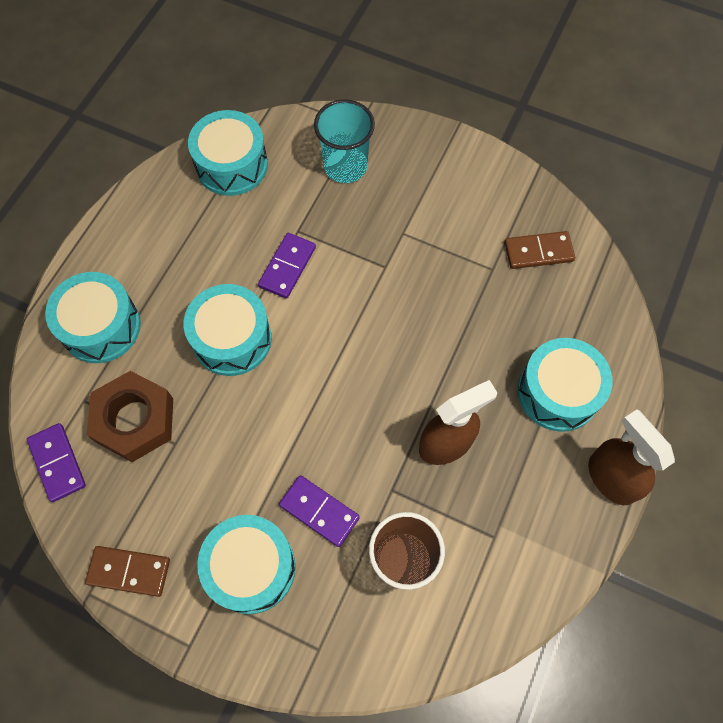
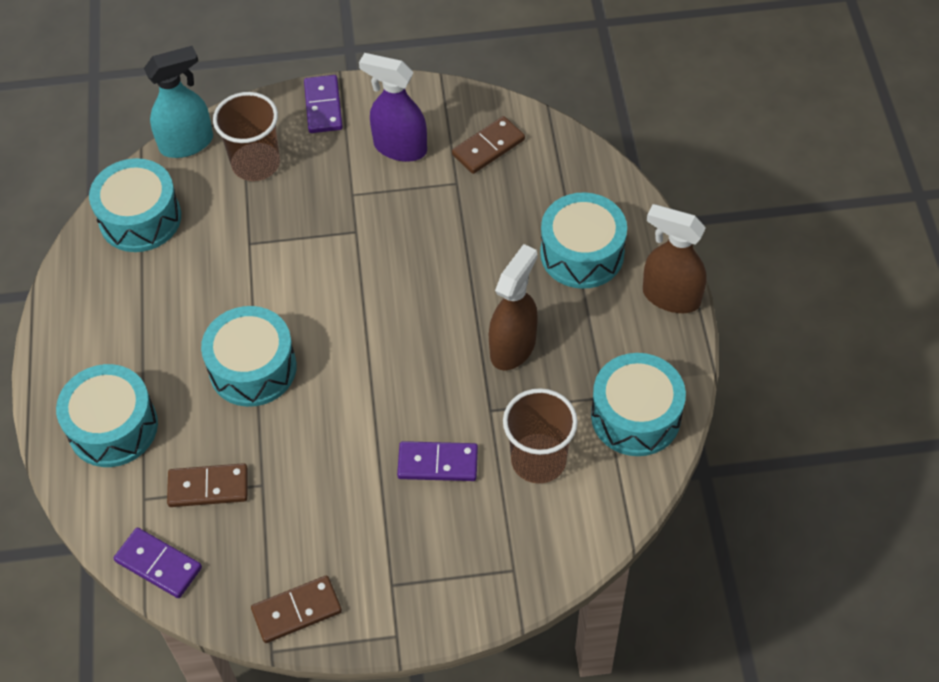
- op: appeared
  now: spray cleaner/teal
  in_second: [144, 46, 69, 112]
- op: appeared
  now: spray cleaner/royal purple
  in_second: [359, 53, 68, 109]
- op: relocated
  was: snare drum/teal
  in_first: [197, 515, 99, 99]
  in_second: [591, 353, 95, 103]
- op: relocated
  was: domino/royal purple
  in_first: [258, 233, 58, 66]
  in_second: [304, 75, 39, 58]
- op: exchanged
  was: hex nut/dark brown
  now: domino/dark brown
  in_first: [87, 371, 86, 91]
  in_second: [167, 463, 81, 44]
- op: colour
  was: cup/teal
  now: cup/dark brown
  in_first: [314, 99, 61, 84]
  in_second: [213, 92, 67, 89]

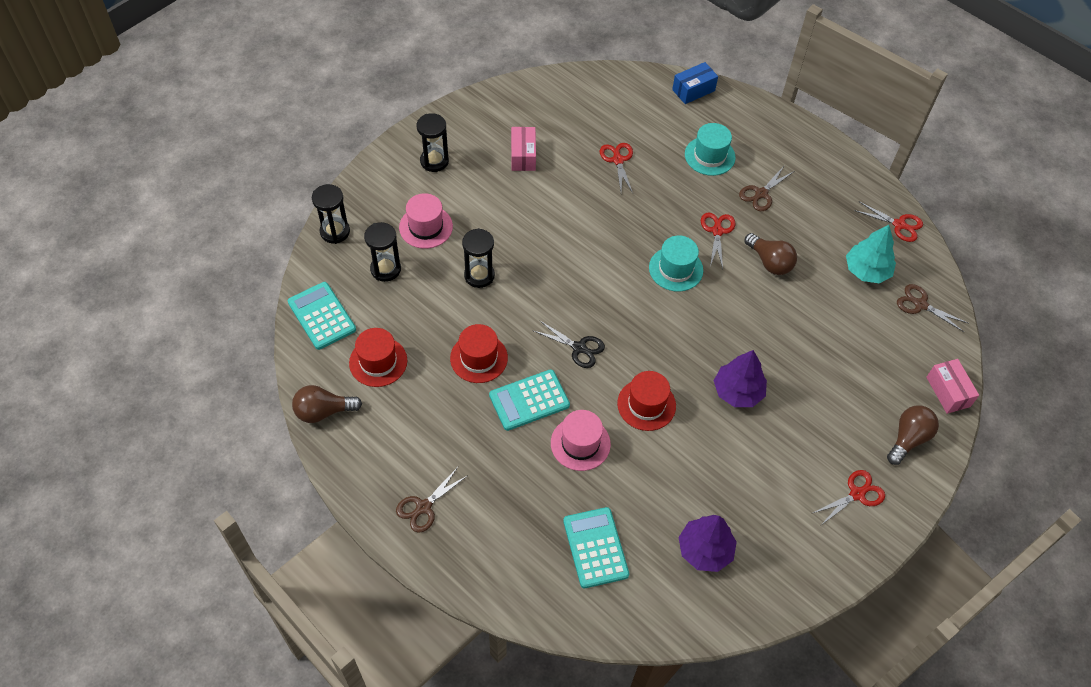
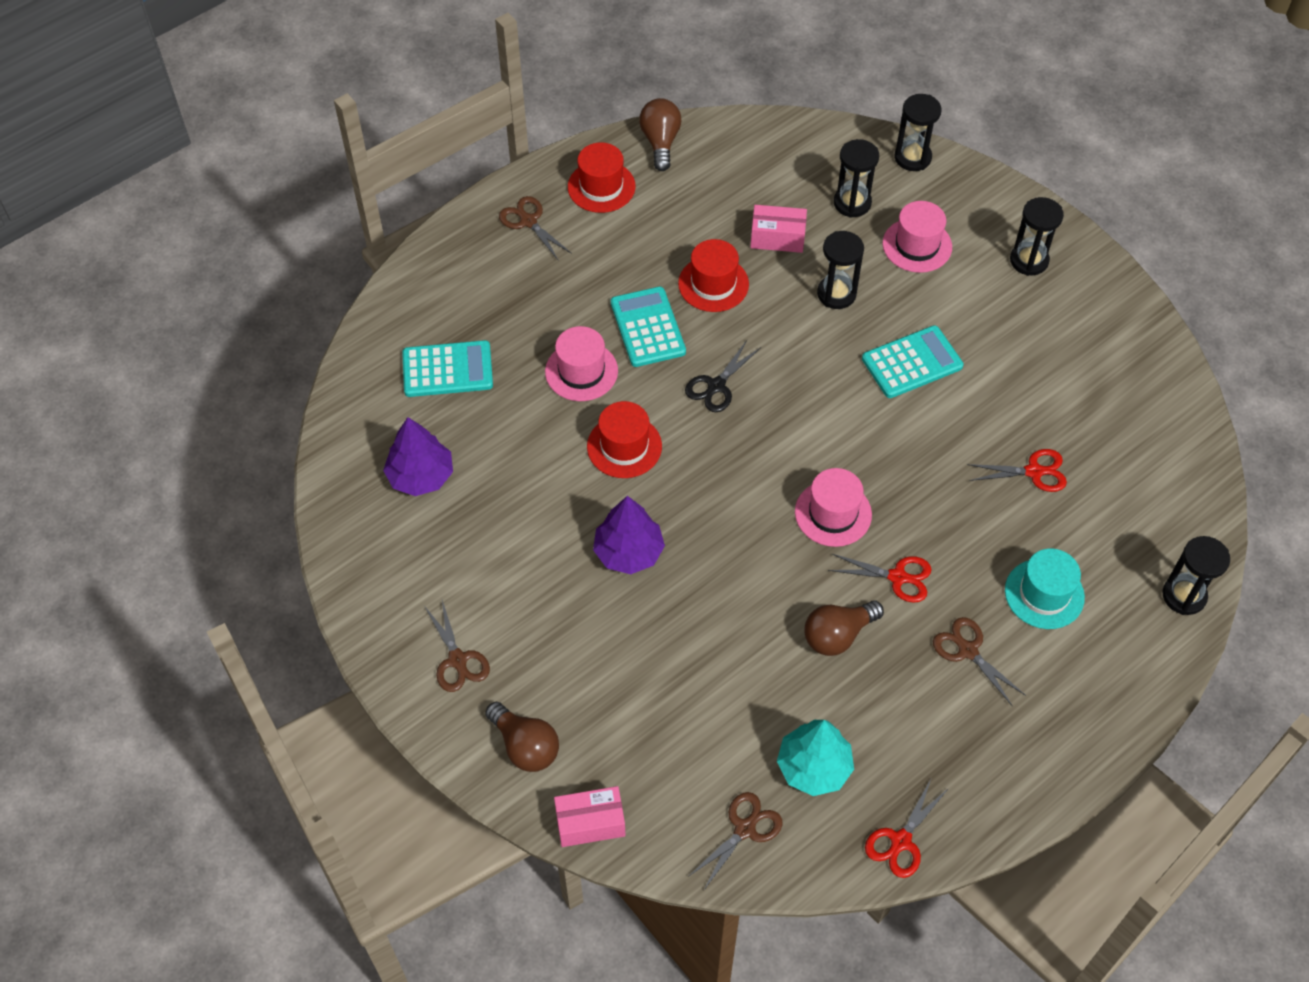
- op: relocated
  was: pocket calculator/teal
  in_first: [288, 282, 68, 68]
  in_second: [862, 325, 102, 73]
- op: relocated
  was: top hat/red
  in_first: [349, 328, 58, 59]
  in_second: [568, 142, 67, 71]
- op: relocated
  was: package/rose-pink
  in_first: [511, 127, 25, 44]
  in_second: [750, 205, 57, 48]
- op: exchanged
  was: package/cobalt
  now: sandglass/black
  in_first: [672, 62, 46, 42]
  in_second: [1162, 536, 68, 79]
- op: colour
  was: top hat/teal
  now: top hat/rose-pink
  in_first: [649, 236, 54, 56]
  in_second: [795, 468, 77, 79]
- op: colour
  was: shears/red
  now: shears/dark brown
  in_first: [811, 470, 74, 55]
  in_second: [425, 600, 65, 92]

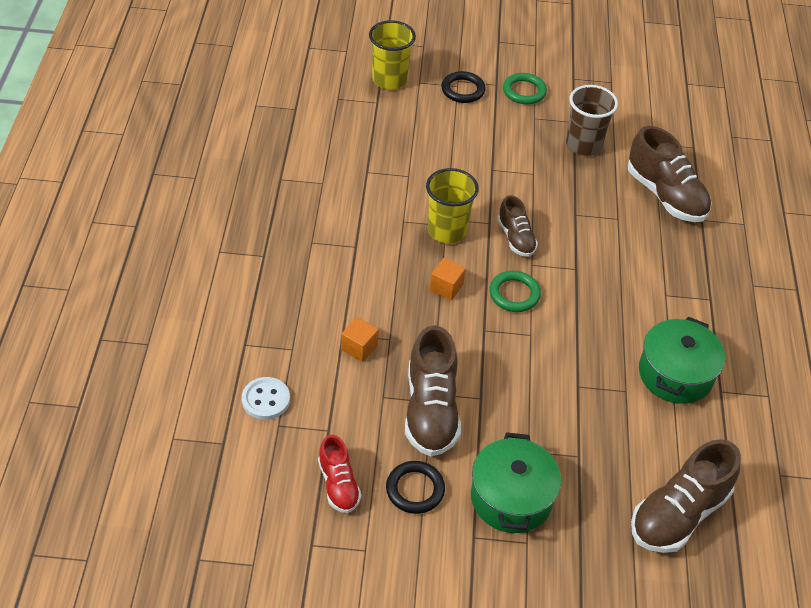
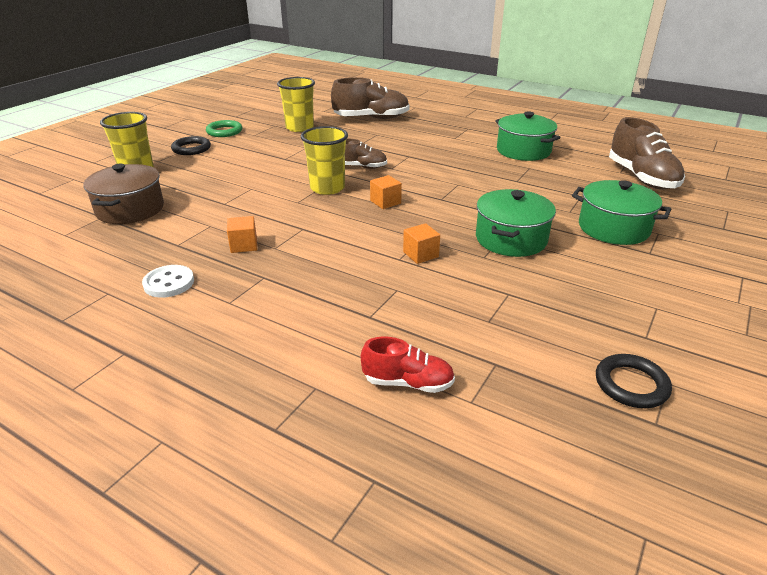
- op: missing
  was: ring/leaf-green
  in_first: [489, 271, 52, 41]
- op: appeared
  now: pot/dark brown
  in_second: [84, 164, 80, 60]
- op: appeared
  now: cube/orange
  in_second: [227, 216, 30, 37]
- op: relocated
  was: shirt button/pure white
  in_first: [242, 377, 48, 43]
  in_second: [142, 265, 52, 33]
- op: relocated
  was: sneaker/red
  in_first: [318, 435, 43, 78]
  in_second: [361, 337, 94, 56]
- op: relocated
  was: ring/black
  in_first: [386, 461, 59, 53]
  in_second: [596, 354, 76, 54]
- op: exchanged
  was: sneaker/dark brown
  now: pot/leaf-green
  in_first: [405, 325, 56, 131]
  in_second: [476, 189, 80, 68]
- op: colour
  was: cup/dark brown
  now: cup/bright yellow
  in_first: [566, 85, 52, 71]
  in_second: [277, 77, 38, 55]

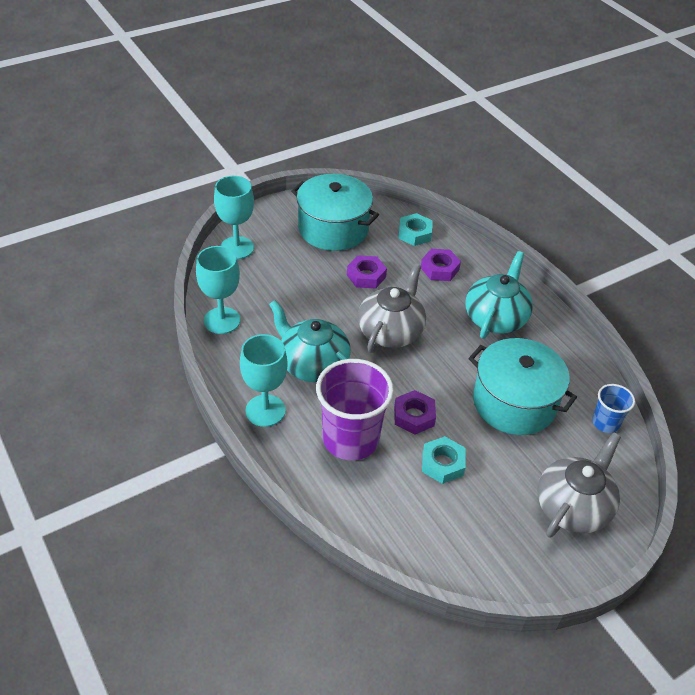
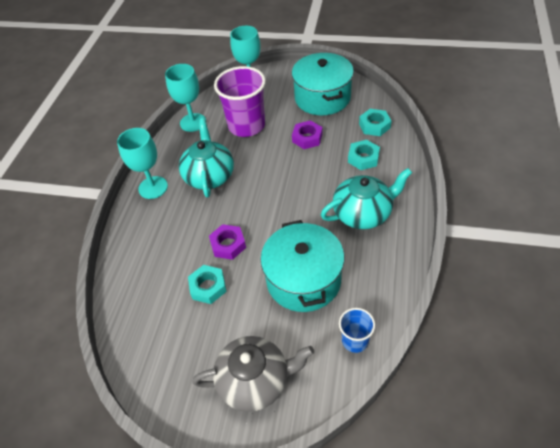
- op: missing
  was: china teapot/ash-grey
  in_first: [358, 264, 68, 89]
- op: relocated
  was: cup/royal purple
  in_first: [316, 359, 78, 101]
  in_second: [214, 66, 52, 71]
- op: colour
  was: hex nut/royal purple
  now: hex nut/teal
  in_first: [421, 249, 40, 32]
  in_second: [348, 140, 32, 30]

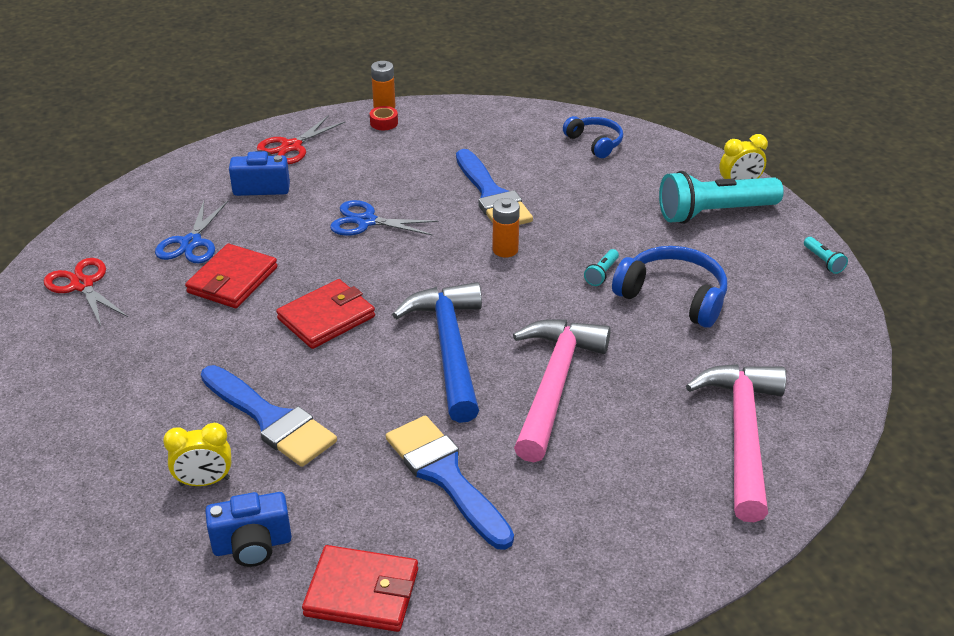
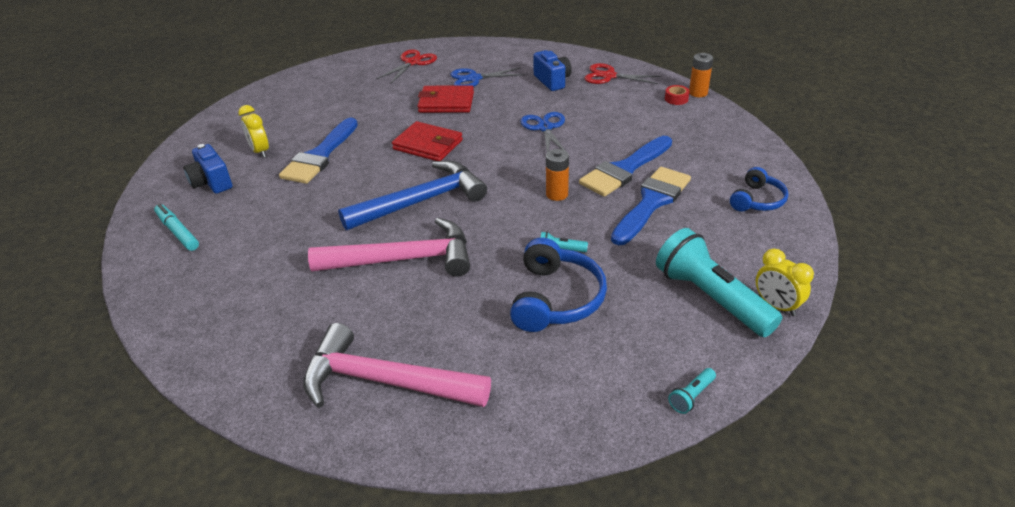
- op: relocated
  was: brush/cobalt
  in_first: [386, 416, 128, 134]
  in_second: [611, 167, 80, 78]
- op: exchanged
  was: card wallet/red
  now: marker/teal
  in_first: [302, 545, 116, 87]
  in_second: [154, 203, 45, 48]
- op: spun
  was: claw hammer/rose-pink
  in_first: [686, 364, 100, 158]
  in_second: [303, 323, 188, 85]
  clockwise: -150

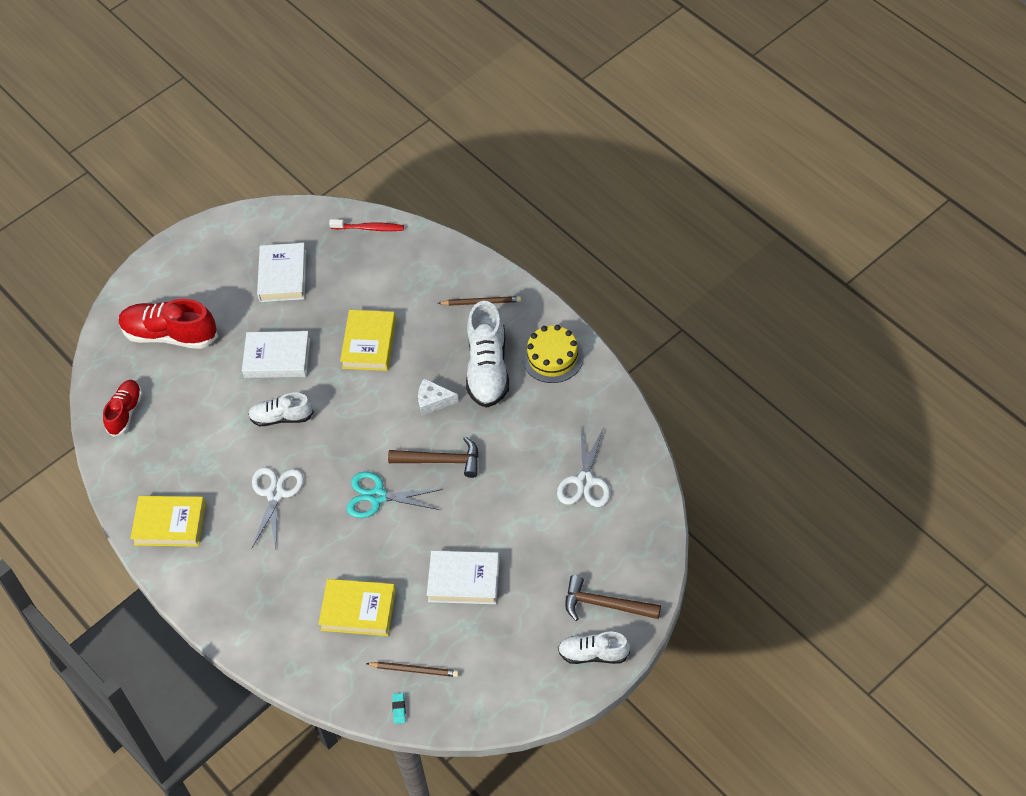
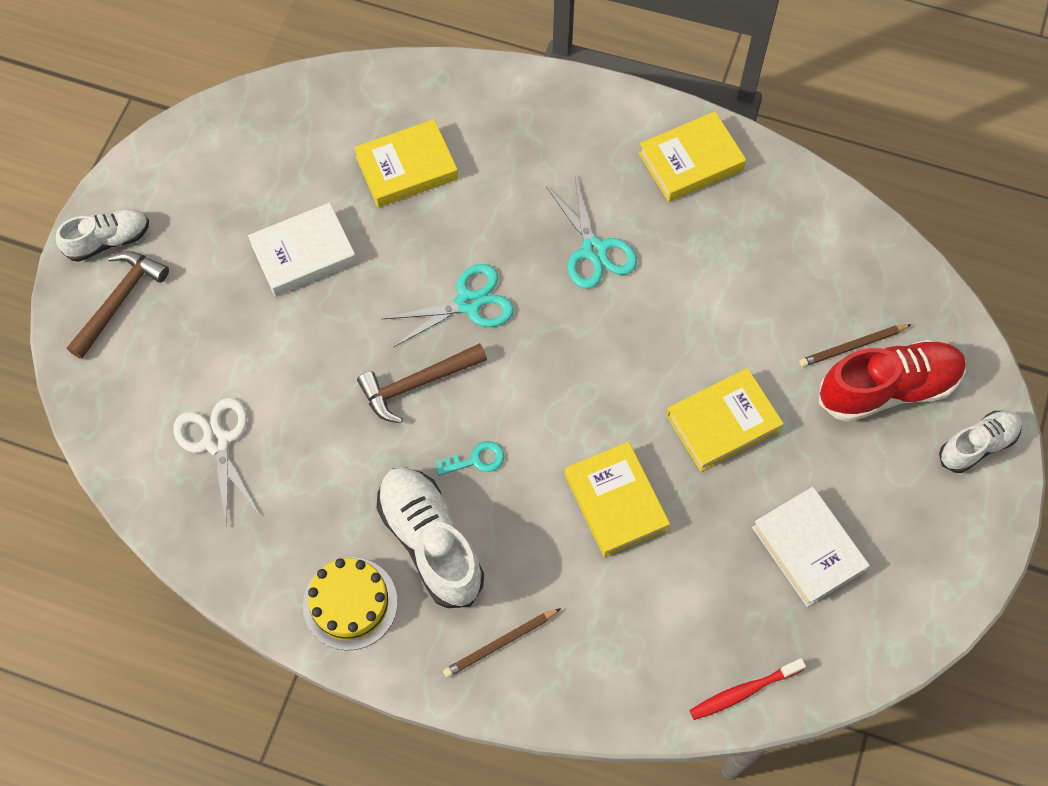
- op: missing
  was: sneaker/red
  in_first: [103, 380, 39, 57]
- op: missing
  was: gum eraser/teal
  in_first: [392, 693, 14, 31]
- op: relocated
  was: sneaker/pure white
  in_first: [248, 393, 66, 33]
  in_second: [939, 411, 83, 62]
- op: relocated
  was: wooden pencil/dark brown
  in_first: [366, 662, 93, 15]
  in_second: [799, 324, 113, 43]
- op: exchanged
  was: piece of cheese/pure white
  now: key/teal
  in_first: [418, 378, 41, 37]
  in_second: [436, 441, 68, 35]
- op: colour
  was: hardback/pure white
  now: hardback/bright yellow
  in_first: [242, 331, 68, 47]
  in_second: [666, 368, 118, 104]
- op: colour
  was: shears/pure white
  now: shears/teal
  in_first: [252, 467, 52, 83]
  in_second: [546, 177, 91, 112]
- op: spun
  was: claw hammer/dark brown
  in_first: [565, 575, 96, 46]
  in_second: [67, 251, 102, 108]
  clockwise: -45

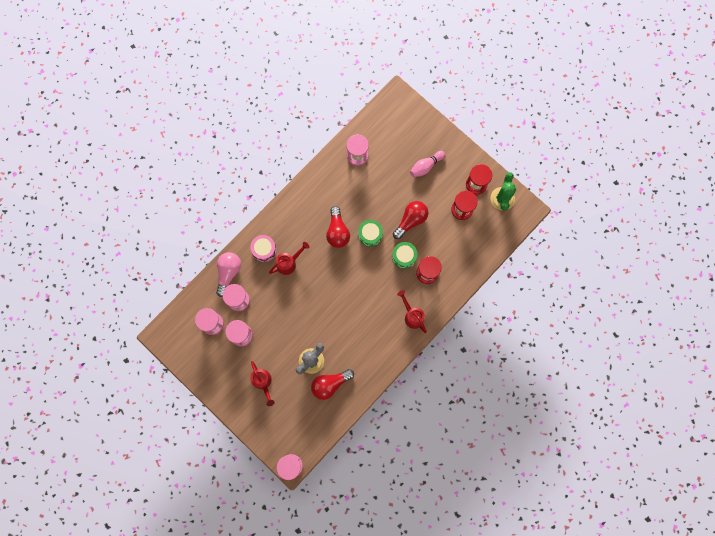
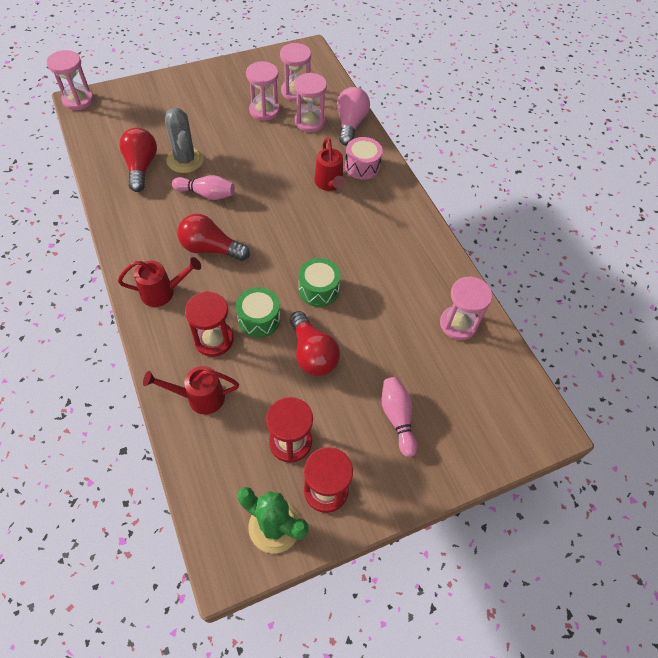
- op: appeared
  now: skittle/rose-pink
  in_second: [172, 175, 63, 25]
- op: relocated
  was: sprinkling can/red
  in_first: [250, 361, 25, 45]
  in_second: [143, 366, 96, 49]
- op: relocated
  was: bulb/red
  in_first: [326, 206, 24, 42]
  in_second: [178, 214, 72, 47]
- op: spun
  was: bulb/rose-pink
  in_first: [216, 252, 25, 45]
  in_second: [337, 87, 33, 59]
  clockwise: -120

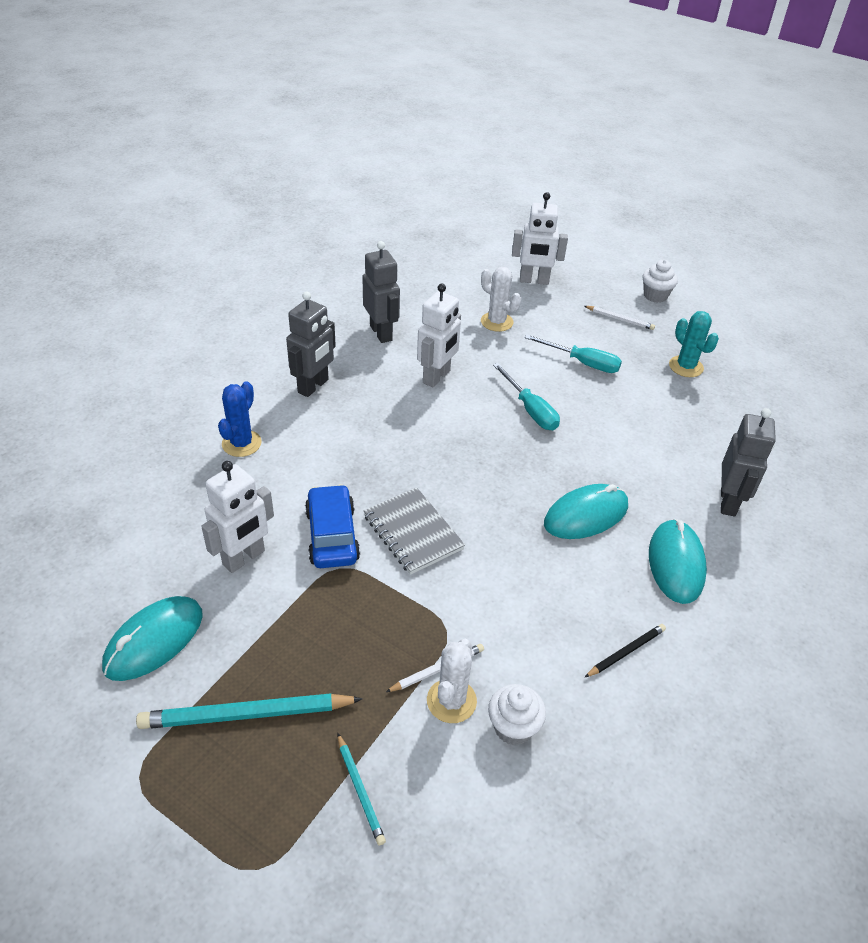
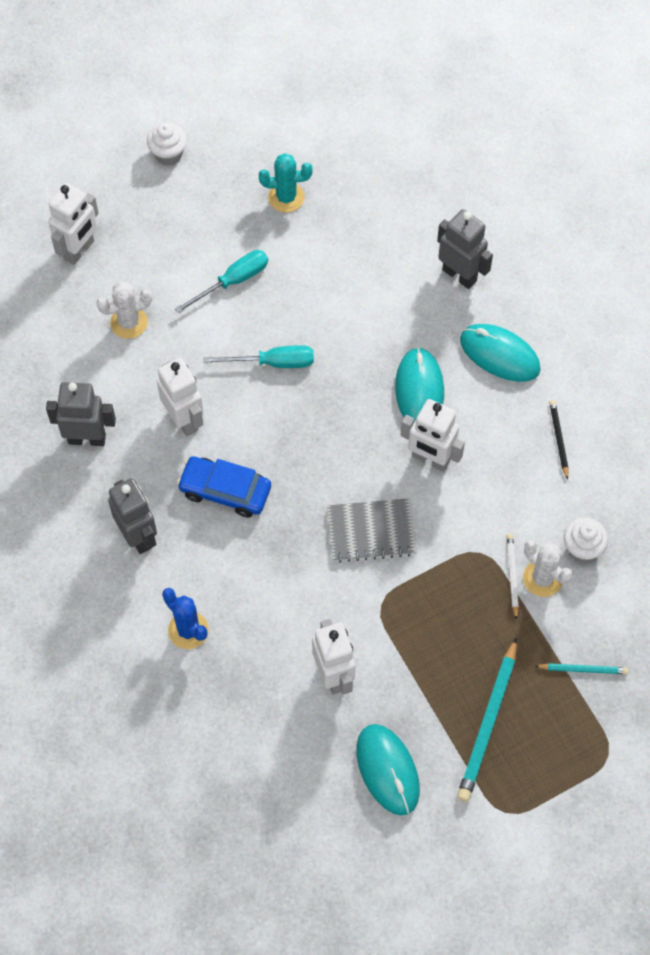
- op: missing
  was: wooden pencil/pure white
  in_first: [584, 306, 71, 24]
- op: appeared
  now: toy robot/pure white
  in_second: [400, 399, 65, 73]
- op: relocated
  was: automobile/cobalt
  in_first: [305, 484, 55, 84]
  in_second: [177, 456, 94, 62]

